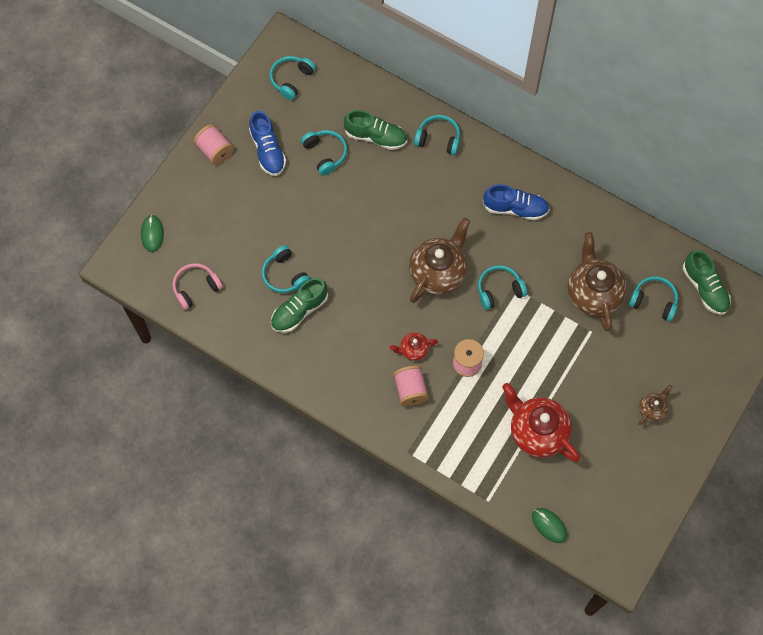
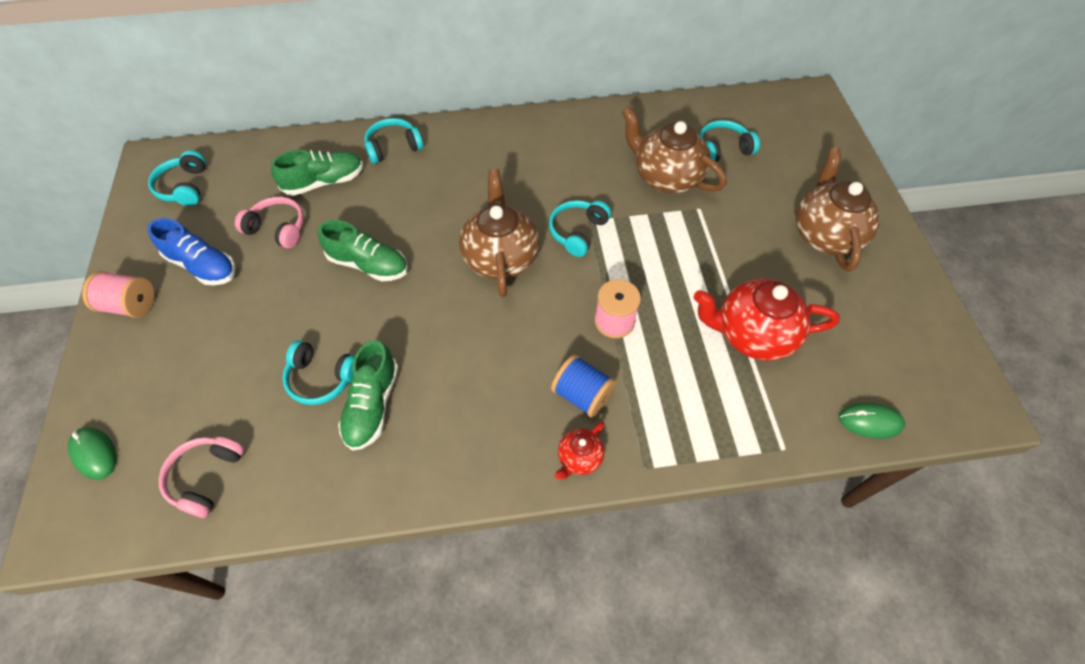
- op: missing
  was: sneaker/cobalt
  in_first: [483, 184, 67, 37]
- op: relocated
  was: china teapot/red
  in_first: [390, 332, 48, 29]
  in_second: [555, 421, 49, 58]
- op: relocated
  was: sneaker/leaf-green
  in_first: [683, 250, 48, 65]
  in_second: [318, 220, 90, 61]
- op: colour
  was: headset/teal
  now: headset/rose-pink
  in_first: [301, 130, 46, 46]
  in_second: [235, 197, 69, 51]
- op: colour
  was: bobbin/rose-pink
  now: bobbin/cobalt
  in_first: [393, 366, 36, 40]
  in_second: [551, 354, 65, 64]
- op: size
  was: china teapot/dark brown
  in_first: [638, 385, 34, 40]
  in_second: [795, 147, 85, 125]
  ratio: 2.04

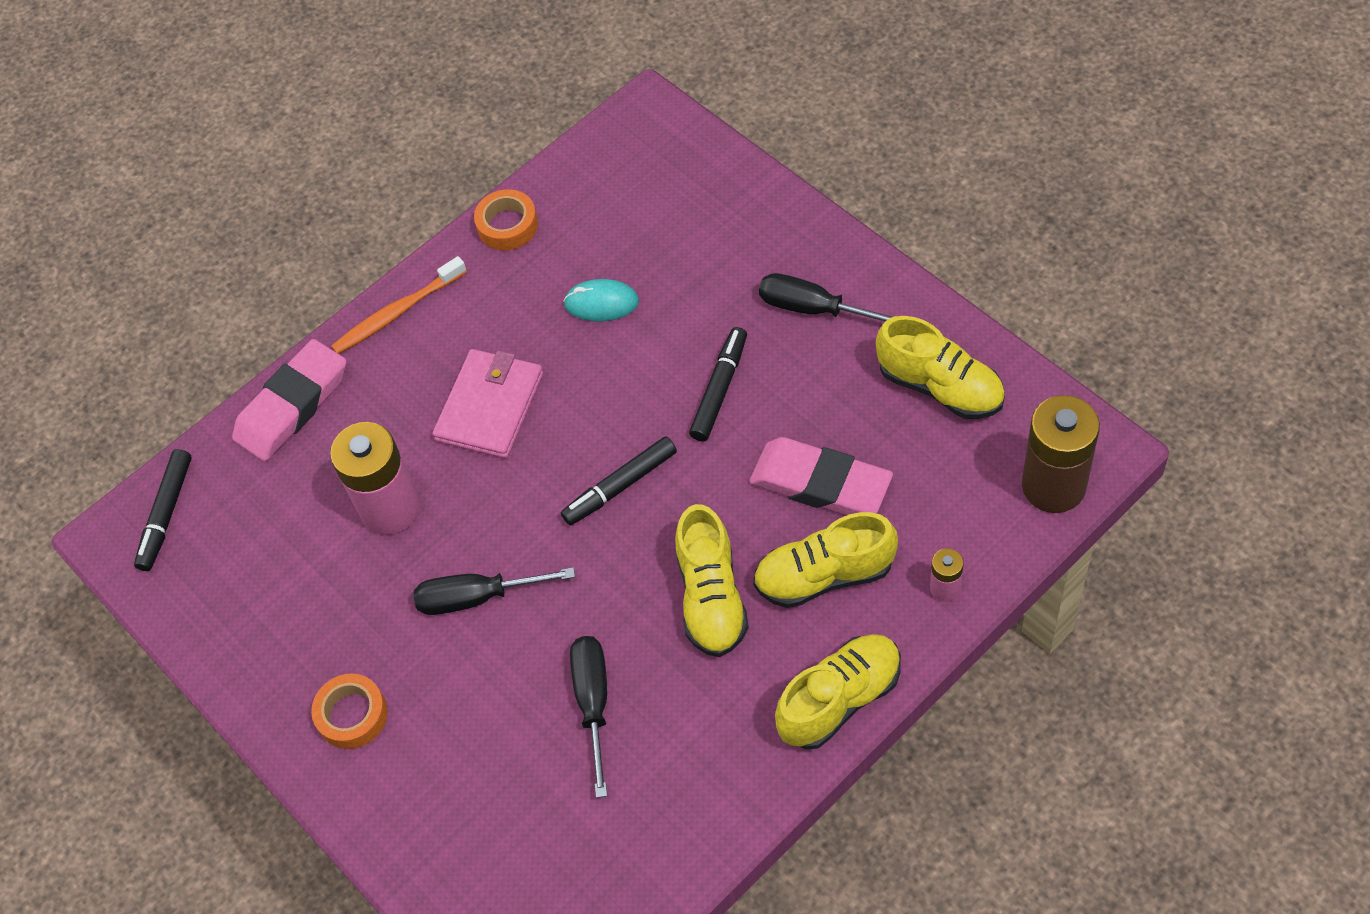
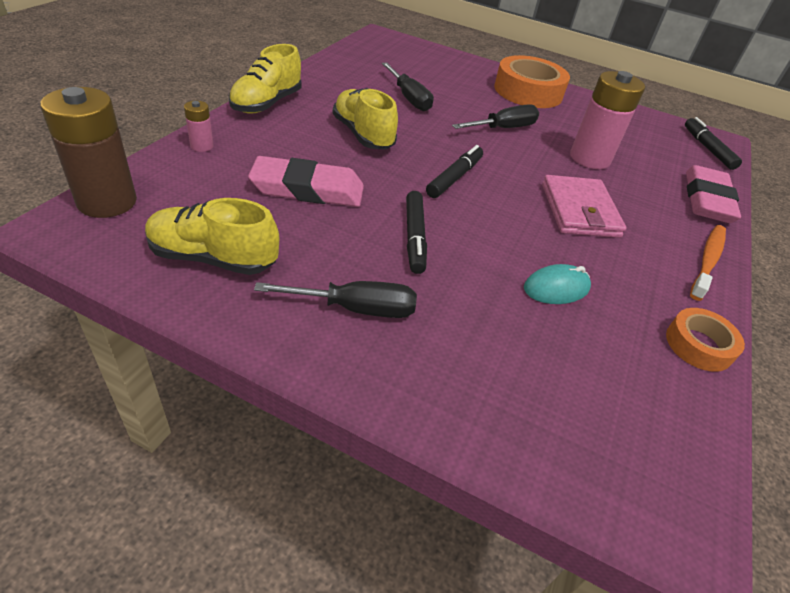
- op: missing
  was: sneaker/bright yellow
  in_first: [753, 512, 145, 96]
- op: size
  was: tape/orange
  in_first: [311, 674, 77, 75]
  in_second: [494, 55, 76, 53]
  ratio: 1.82

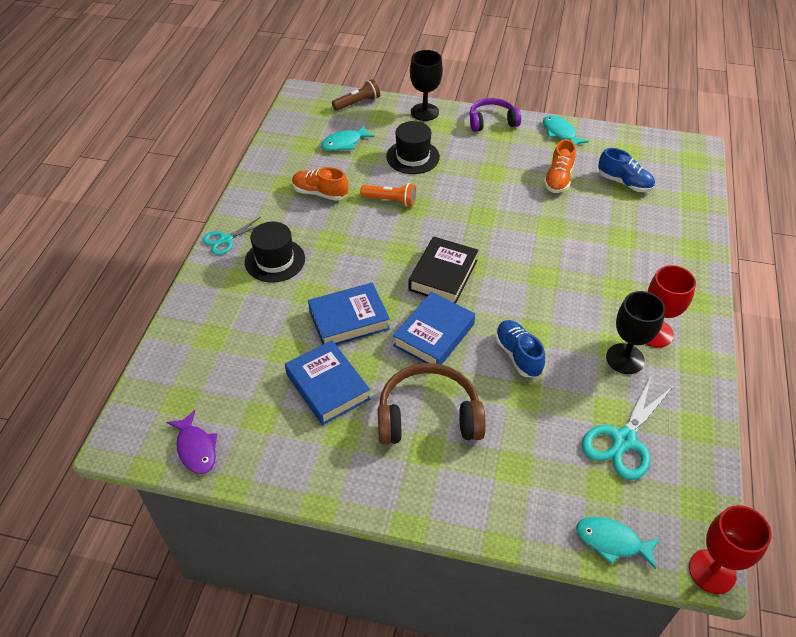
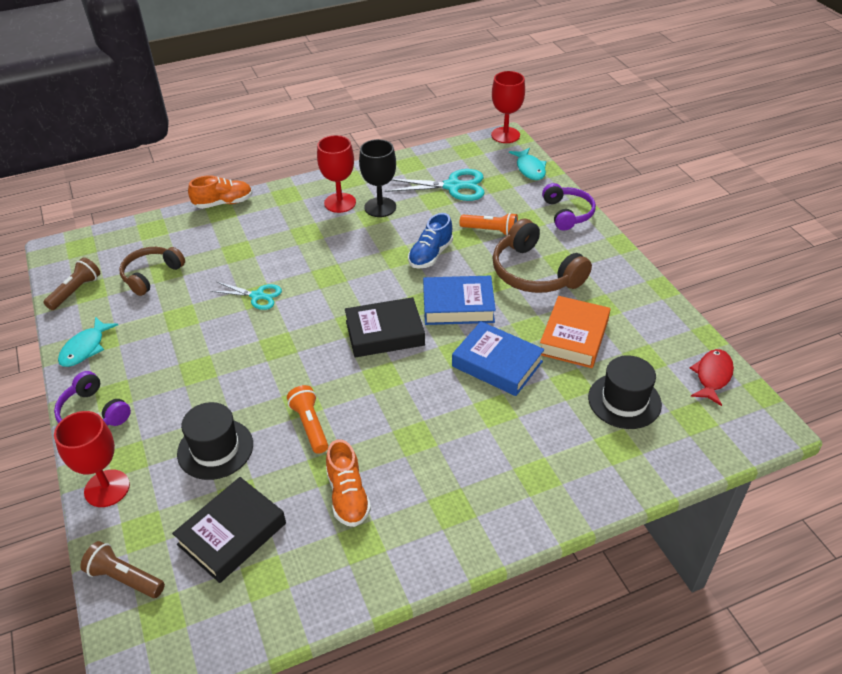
- op: appeared
  now: torch/dark brown
  in_second: [43, 257, 57, 53]
- op: appeared
  now: torch/orange
  in_second: [460, 213, 58, 23]
- op: appeared
  now: headset/royal purple
  in_second: [542, 183, 54, 48]
- op: relocated
  was: shears/teal
  in_first: [203, 217, 57, 38]
  in_second: [211, 282, 71, 28]
- op: relocated
  was: top hat/black
  in_first: [245, 222, 60, 60]
  in_second: [588, 355, 74, 74]
- op: relocated
  was: sneaker/orange
  in_first: [544, 139, 32, 54]
  in_second: [188, 175, 65, 34]
- op: exchanged
  was: toy fish/teal
  now: hardback/black
  in_first: [321, 125, 54, 26]
  in_second: [172, 477, 114, 106]
- op: exchanged
  was: sneaker/cobalt
  now: headset/dark brown
  in_first: [598, 148, 57, 44]
  in_second: [119, 247, 66, 49]
- op: colour
  was: toy fish/royal purple
  now: toy fish/red
  in_first: [166, 410, 51, 64]
  in_second: [690, 349, 44, 57]
- op: colour
  was: hardback/cobalt
  now: hardback/orange
  in_first: [285, 340, 85, 85]
  in_second: [540, 296, 70, 72]
- op: colour
  was: wine glass/black
  now: wine glass/red
  in_first: [410, 50, 33, 71]
  in_second: [54, 411, 76, 96]

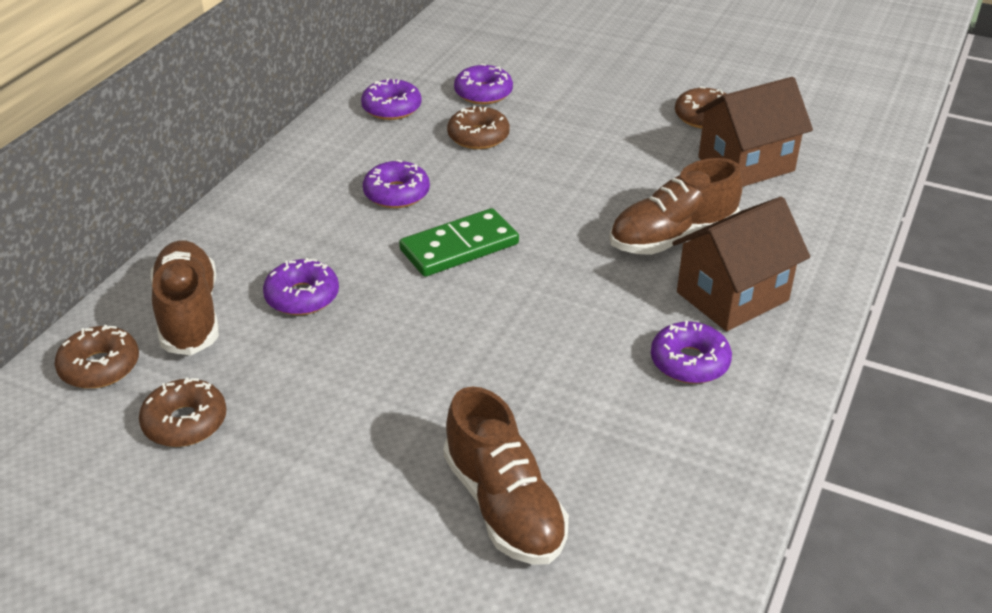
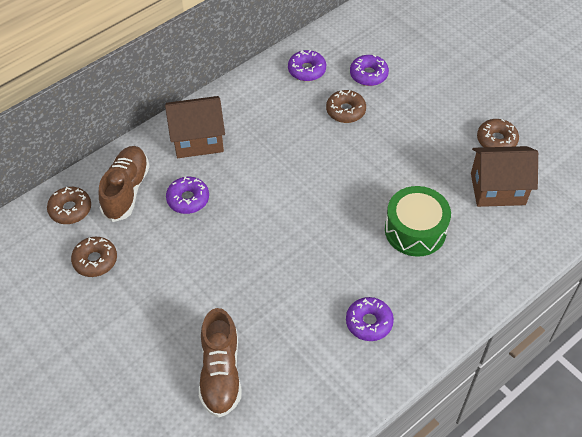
- op: missing
  was: donut/royal purple
  in_first: [363, 160, 67, 48]
- op: missing
  was: domino/leaf-green
  in_first: [399, 208, 120, 69]
- op: relocated
  was: house/dark brown
  in_first: [672, 196, 138, 135]
  in_second: [165, 96, 60, 62]
- op: exchanged
  was: sneaker/dark brown
  now: snare drum/leaf-green
  in_first: [610, 158, 132, 97]
  in_second: [385, 186, 66, 71]

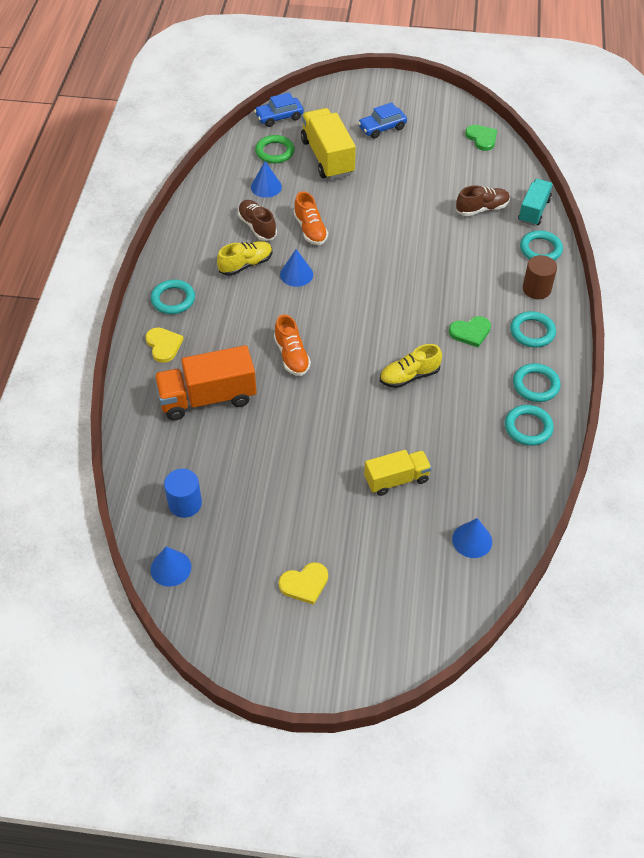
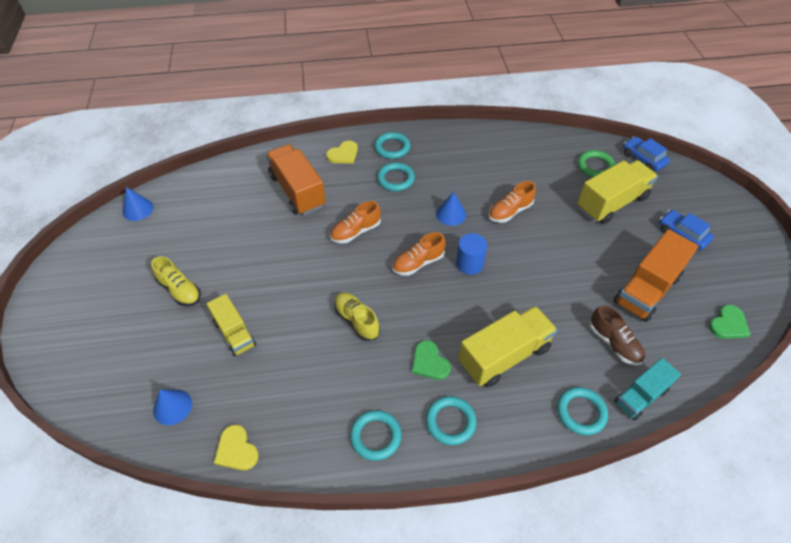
- op: missing
  was: sneaker/dark brown
  in_first: [238, 200, 39, 41]
- op: missing
  was: cone shape/cobalt
  in_first: [251, 161, 31, 37]
- op: missing
  was: cylinder shape/dark brown
  in_first: [523, 255, 34, 44]
- op: appeared
  now: sneaker/orange
  in_second: [392, 232, 54, 44]
- op: appeared
  now: lorry/bright yellow
  in_second: [458, 306, 100, 81]
- op: appeared
  now: lorry/orange
  in_second: [613, 229, 85, 93]
- op: relocated
  was: cylinder shape/cobalt
  in_first: [164, 469, 38, 49]
  in_second: [456, 233, 31, 42]
- op: relocated
  was: sneaker/bright yellow
  in_first: [217, 241, 56, 35]
  in_second: [151, 256, 50, 50]
- op: relocated
  was: love heart/bright yellow
  in_first: [279, 562, 49, 43]
  in_second: [214, 425, 45, 45]
- op: relocated
  was: ring/teal
  in_first: [505, 405, 49, 41]
  in_second: [377, 162, 38, 29]
- op: spun
  was: lorry/teal
  in_first: [518, 179, 35, 47]
  in_second: [614, 358, 67, 62]
  clockwise: 135

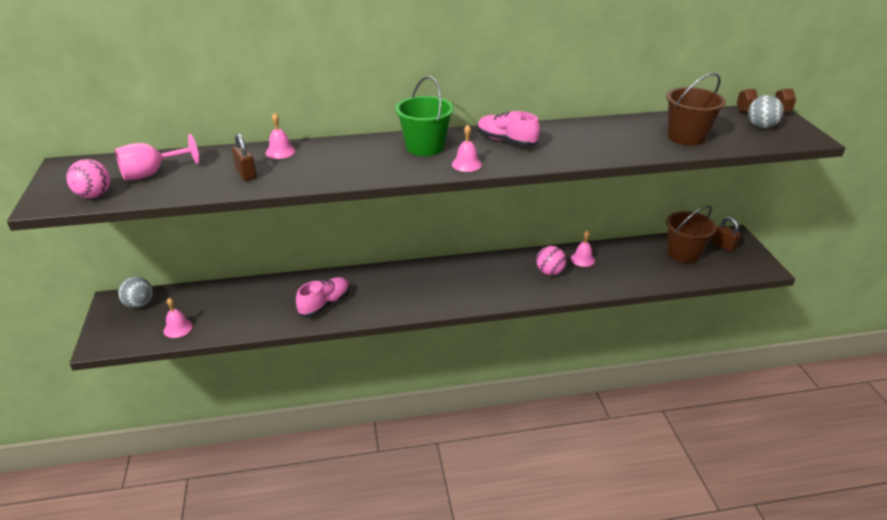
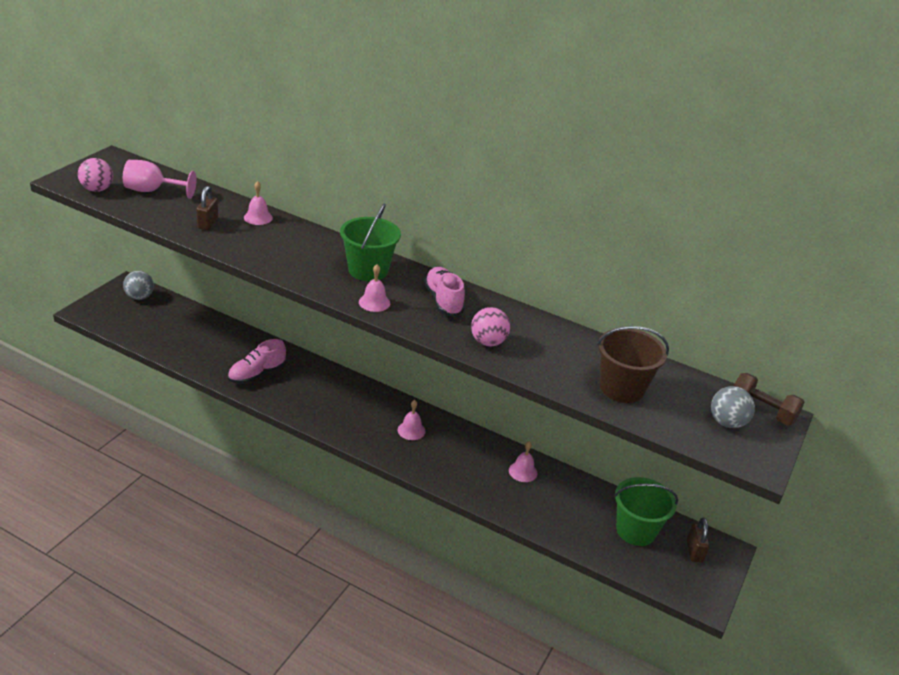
- op: relocated
  was: school bell/rose-pink
  in_first: [164, 298, 29, 40]
  in_second: [398, 400, 27, 40]
- op: relocated
  was: sphere/rose-pink
  in_first: [536, 246, 30, 29]
  in_second: [471, 307, 39, 39]
- op: colour
  was: bucket/dark brown
  now: bucket/leaf-green
  in_first: [666, 205, 51, 58]
  in_second: [614, 477, 64, 69]
- op: spun
  was: sneaker/rose-pink
  in_first: [296, 277, 54, 40]
  in_second: [228, 339, 58, 45]
  clockwise: 150

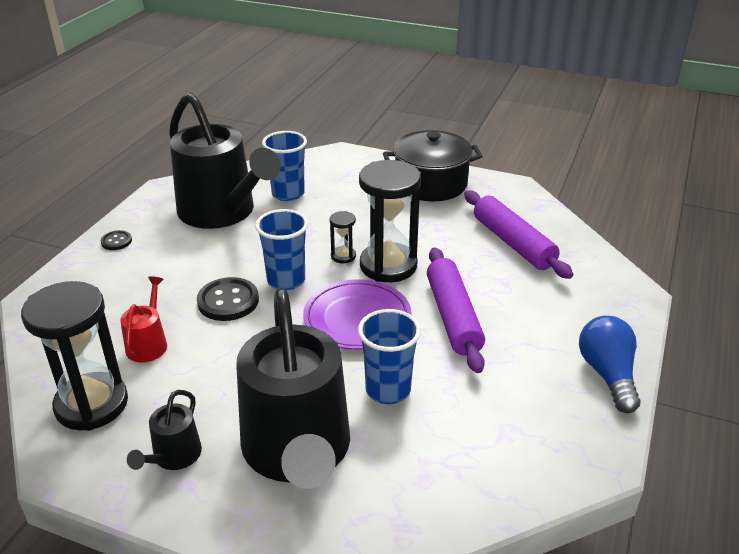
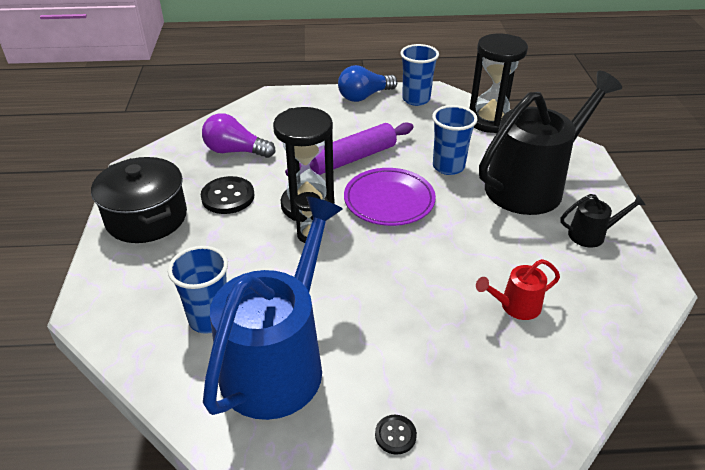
- op: relocated
  was: sandglass/black
  in_first: [21, 281, 107, 150]
  in_second: [470, 34, 58, 99]
- op: relocated
  was: shirt button/black
  in_first: [197, 277, 62, 44]
  in_second: [201, 176, 53, 38]
- op: relocated
  was: cup/cobalt
  in_first: [255, 209, 53, 82]
  in_second: [400, 44, 39, 62]
- op: exchanged
  was: dough roller/royal purple
  now: bulb/royal purple
  in_first: [464, 191, 109, 88]
  in_second: [202, 113, 73, 45]
- op: colour
  was: sprinkling can/black
  now: sprinkling can/cobalt
  in_first: [169, 93, 112, 136]
  in_second: [203, 196, 140, 224]

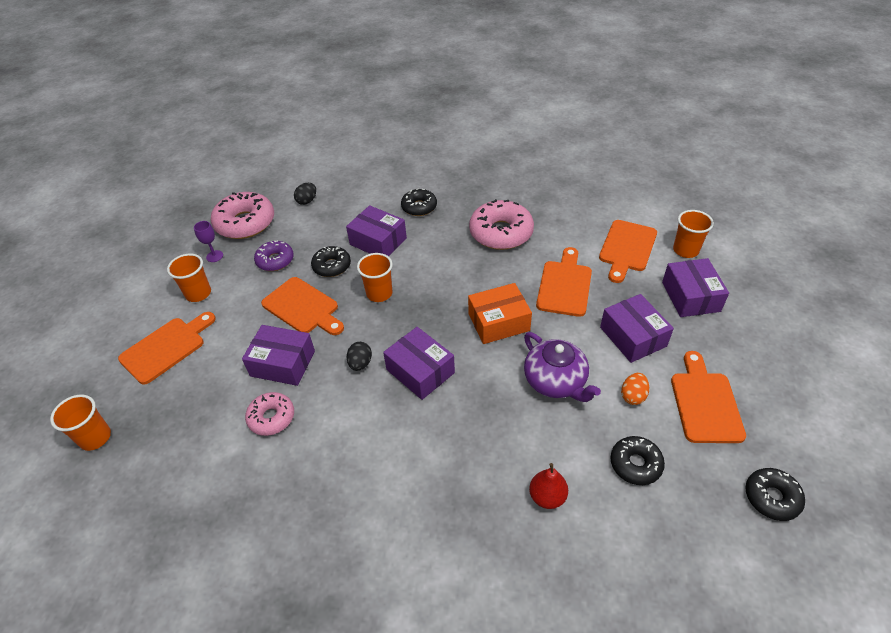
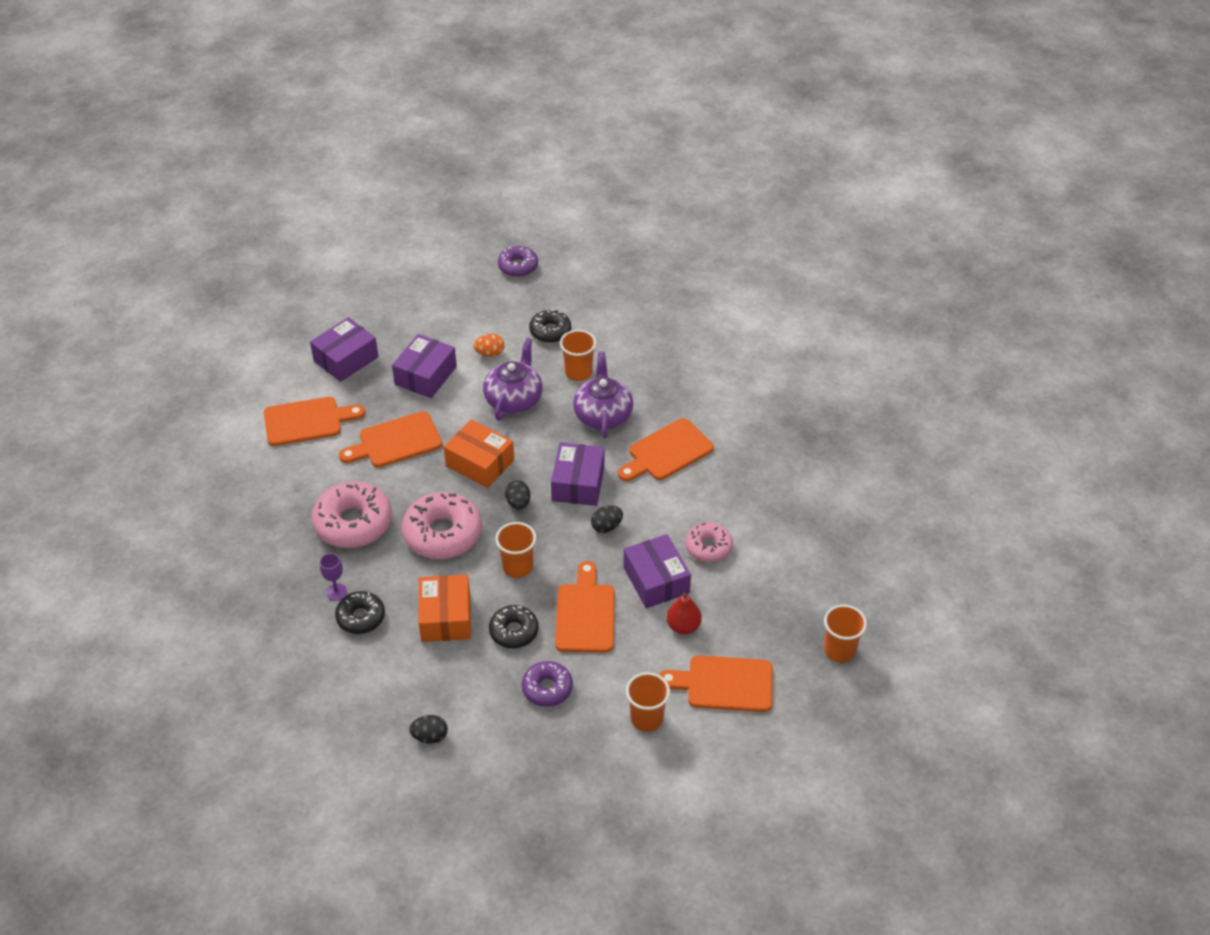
- op: appeared
  now: egg/black
  in_second: [505, 480, 25, 29]
- op: appeared
  now: china teapot/royal purple
  in_second: [573, 352, 60, 86]
- op: relocated
  was: wine glass/royal purple
  in_first: [194, 221, 29, 41]
  in_second: [320, 553, 27, 48]
- op: relocated
  was: donut/rose-pink
  in_first: [211, 192, 63, 47]
  in_second: [402, 492, 80, 67]
- op: relocated
  was: pear fruit/red
  in_first: [529, 463, 39, 46]
  in_second: [666, 592, 36, 42]
- op: relocated
  was: chopping board/orange
  in_first: [671, 351, 75, 92]
  in_second: [618, 418, 96, 63]
- op: relocated
  was: cup/orange
  in_first: [673, 210, 41, 48]
  in_second: [560, 330, 36, 51]
- op: colour
  was: package/royal purple
  now: package/orange
  in_first: [346, 205, 61, 51]
  in_second: [418, 575, 53, 67]
- op: colour
  was: donut/black
  now: donut/royal purple
  in_first: [745, 468, 60, 53]
  in_second: [498, 246, 40, 31]

